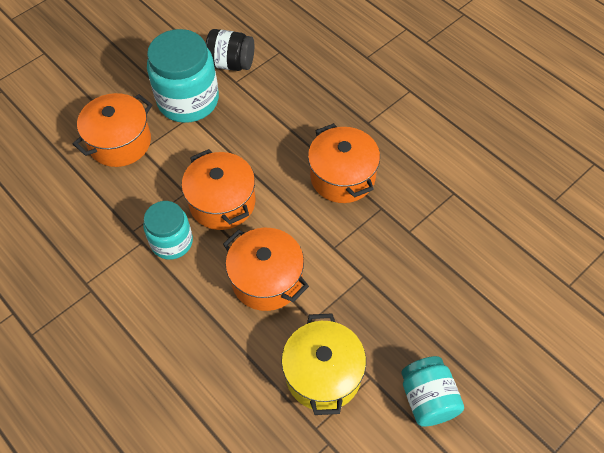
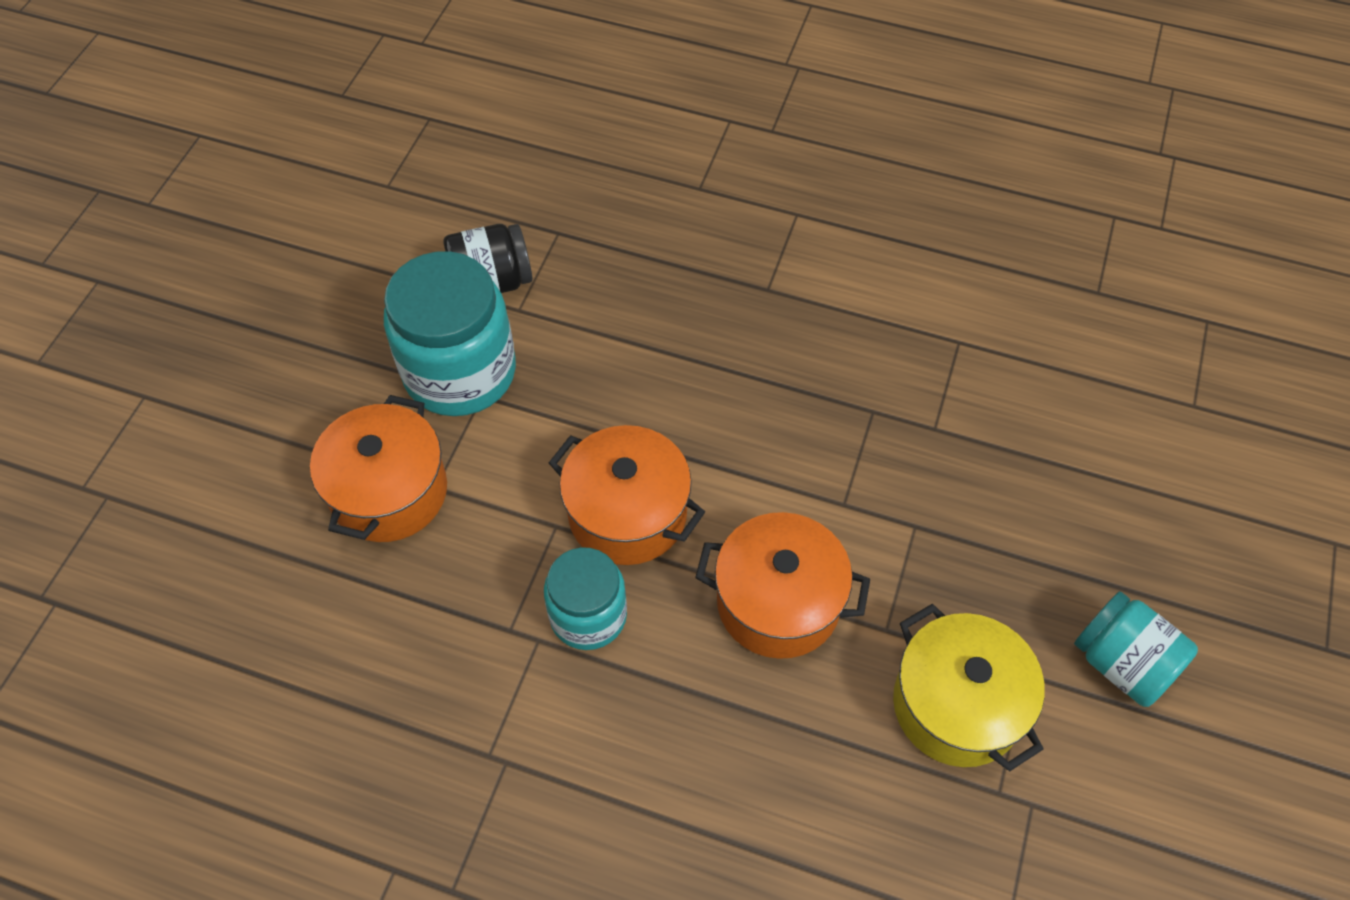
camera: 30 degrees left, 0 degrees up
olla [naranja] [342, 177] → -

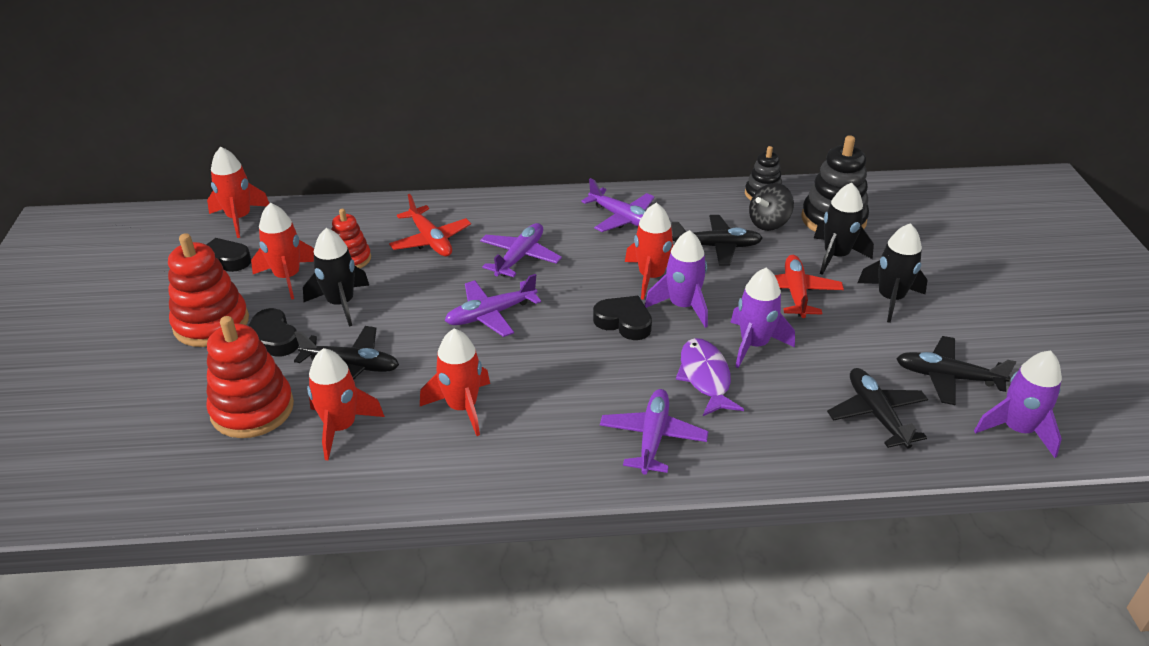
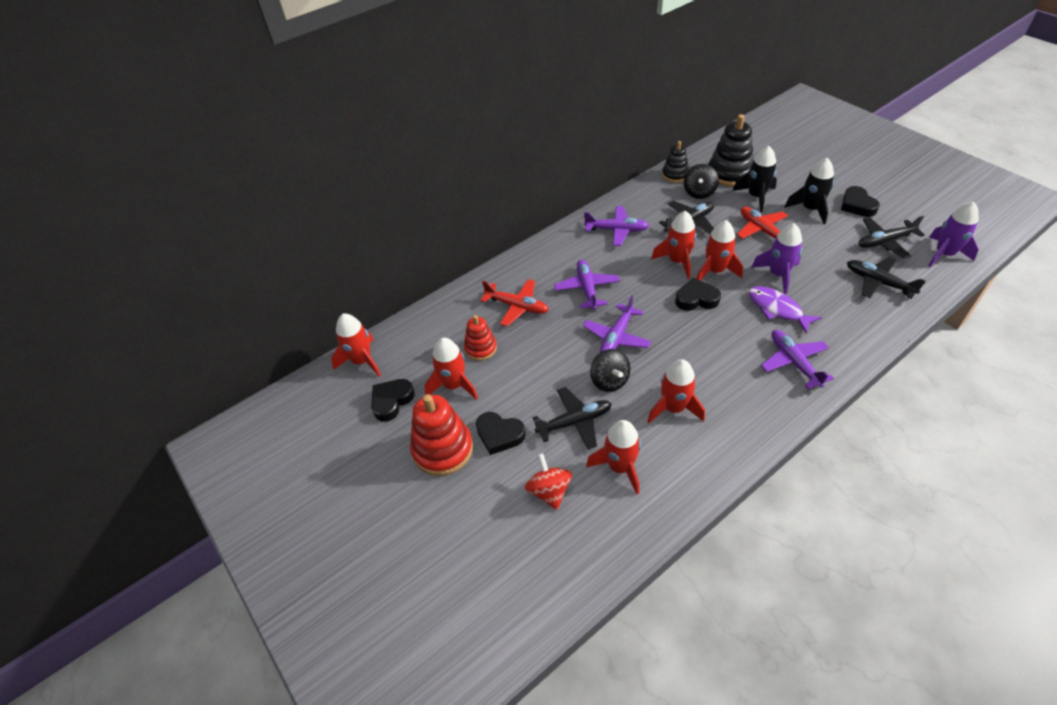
camera: 30 degrees left, 10 degrees up
juguete apilable [rojo] [252, 409] → peonza [rojo] [549, 491]
- → peonza [negro] [609, 380]
cohete [morado] [682, 306] → cohete [rojo] [715, 271]
- → corazón [negro] [857, 205]
cohete [negro] [341, 303] → -

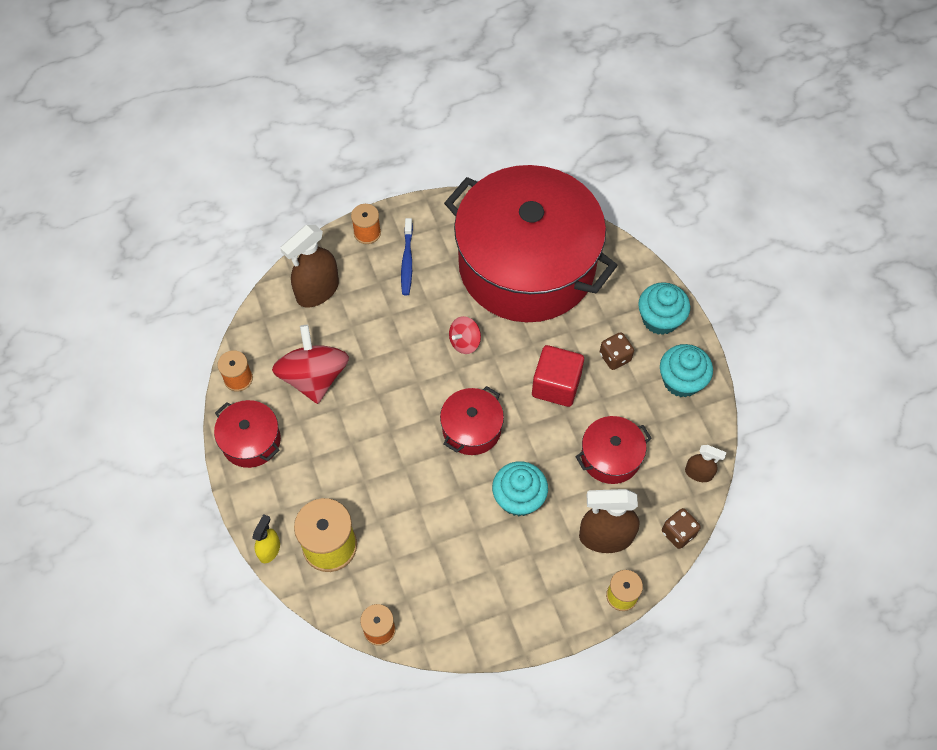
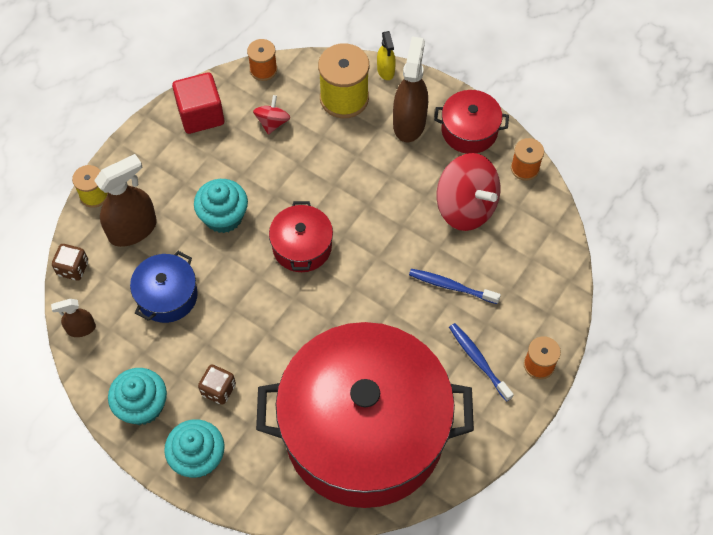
camera: 145 degrees right, 0 degrees up
olla [rojo] [610, 457] → olla [azul] [167, 296]
cubo [rojo] [556, 385] → cubo [rojo] [201, 114], moved
peonza [rojo] [464, 342] → peonza [rojo] [272, 122], moved
pulverizador [marrón] [317, 291] → pulverizador [marrón] [409, 123], moved
- → cepillo de dientes [azul] [451, 286]

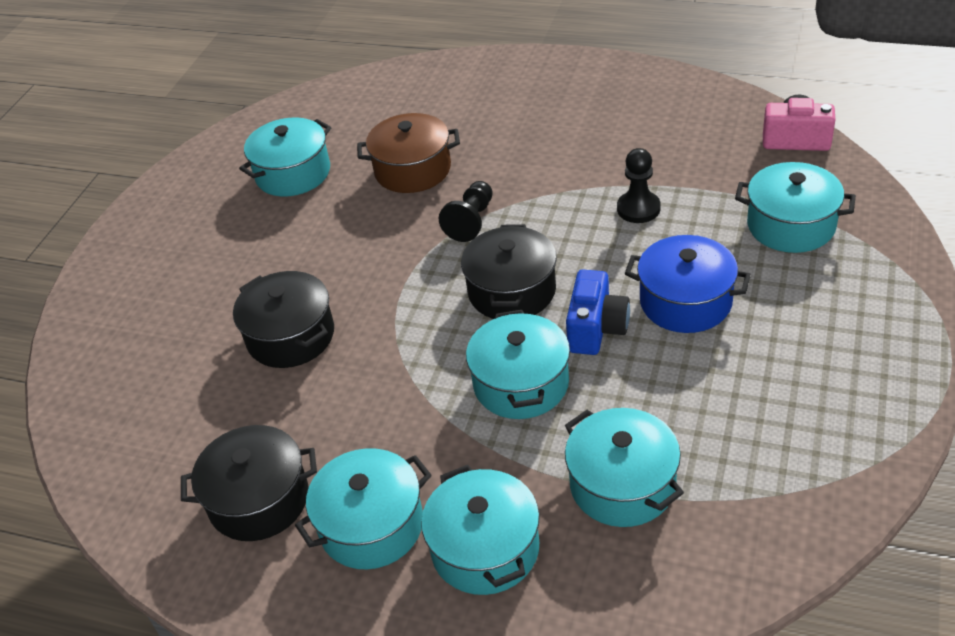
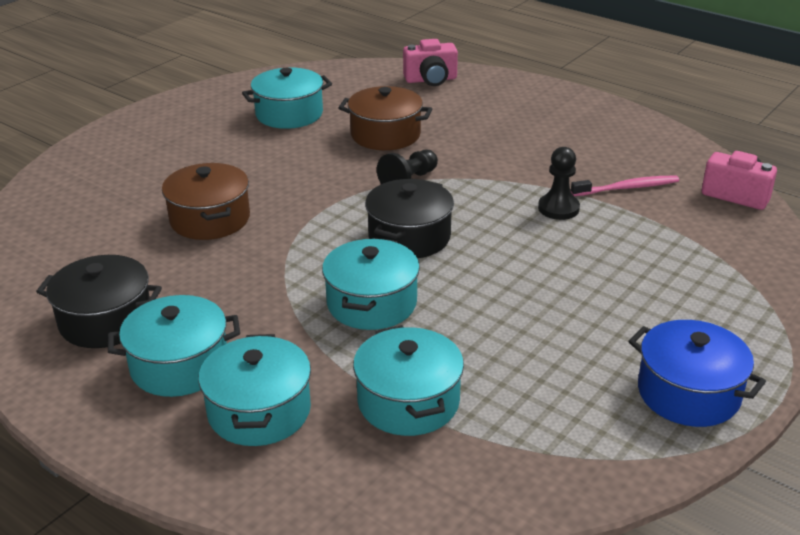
camera: 15 degrees right, 10 degrees down
olla [negro] [290, 336] → olla [marrón] [210, 219]
- → cámara [rosa] [431, 80]
- → cepillo de dientes [rosa] [627, 188]
olla [azul] [685, 301] → olla [azul] [688, 393], moved
cámara [azul] [596, 329] → -
olla [turquesa] [791, 225] → -

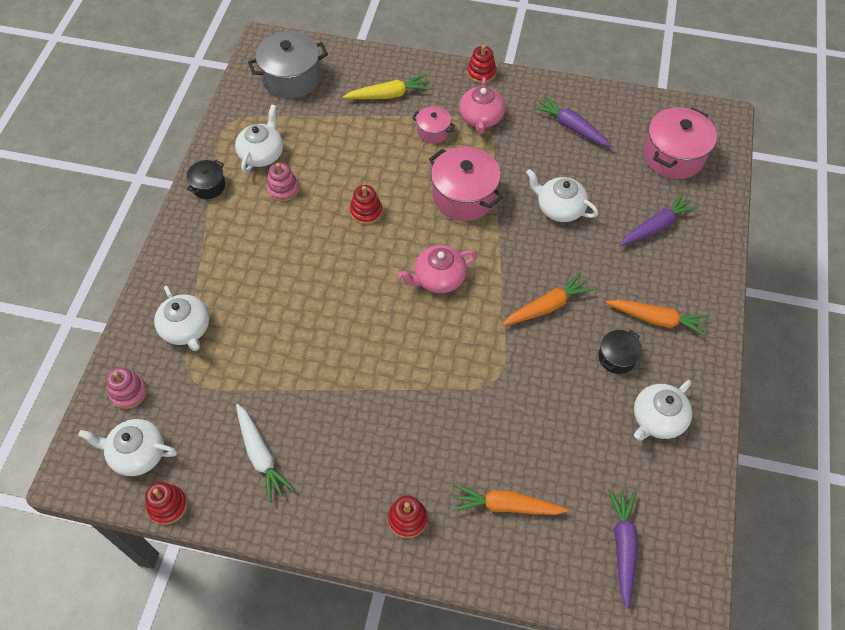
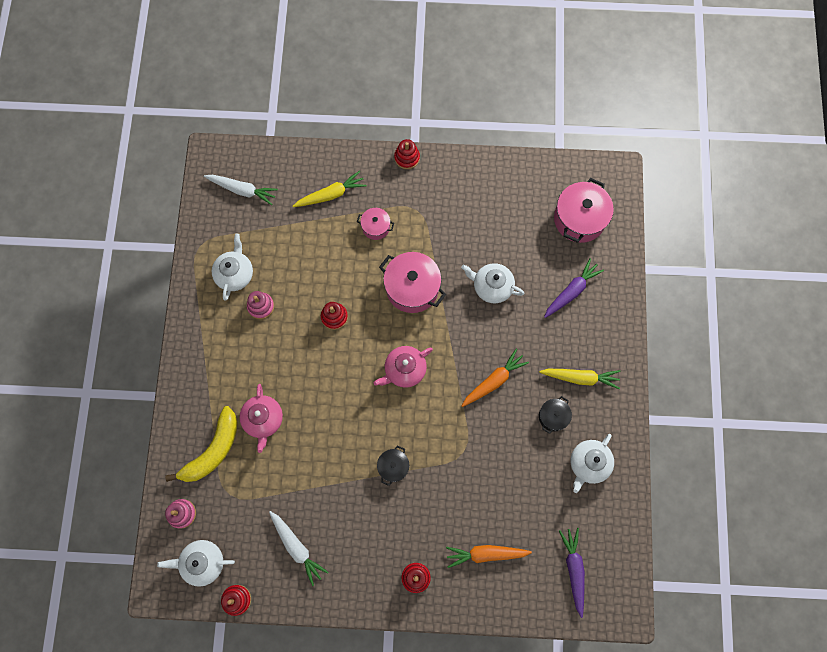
camera: 10 degrees left, 15 degrees up
tetera [blanco] [186, 329] → plátano [amarillo] [213, 450]
olla [gris] [291, 78] → zanahoria [blanco] [242, 190]
tetera [rosa] [481, 118] → tetera [rosa] [263, 419], moved
olla [negro] [208, 186] → olla [negro] [393, 466], moved
zanahoria [naranja] [657, 319] → zanahoria [amarillo] [580, 377]
zanahoria [morado] [571, 127] → -

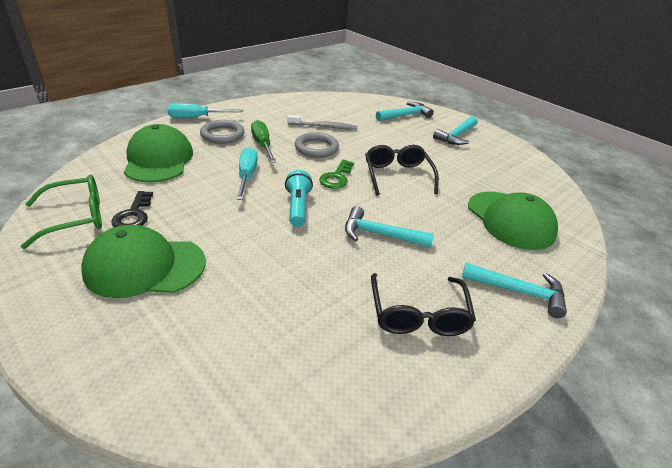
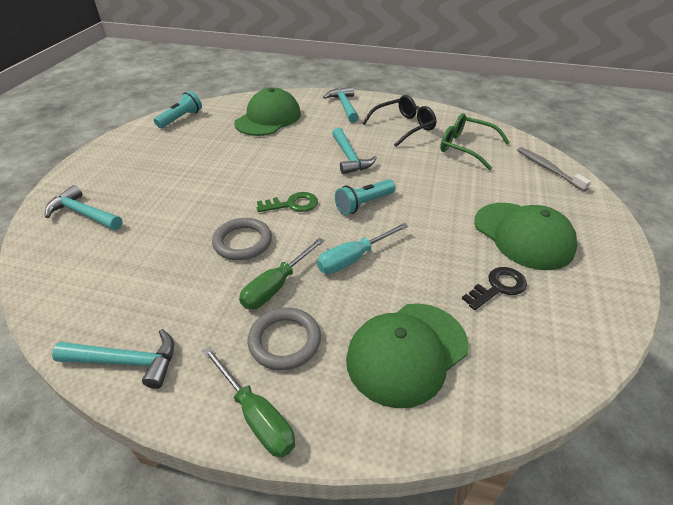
camera: 120 degrees left, 5 degrees up
martillo [turquesa] [456, 136] → martillo [turquesa] [126, 362], moved
- → lámpara de mano [turquesa] [181, 118]
destornillador [turquesa] [197, 118] → destornillador [verde] [256, 415]
gafas [verde] [76, 217] → gafas [verde] [466, 147], moved
cepillo de dientes [gris] [324, 127] → cepillo de dientes [gris] [548, 169], moved
gafas [negro] [397, 175] → -

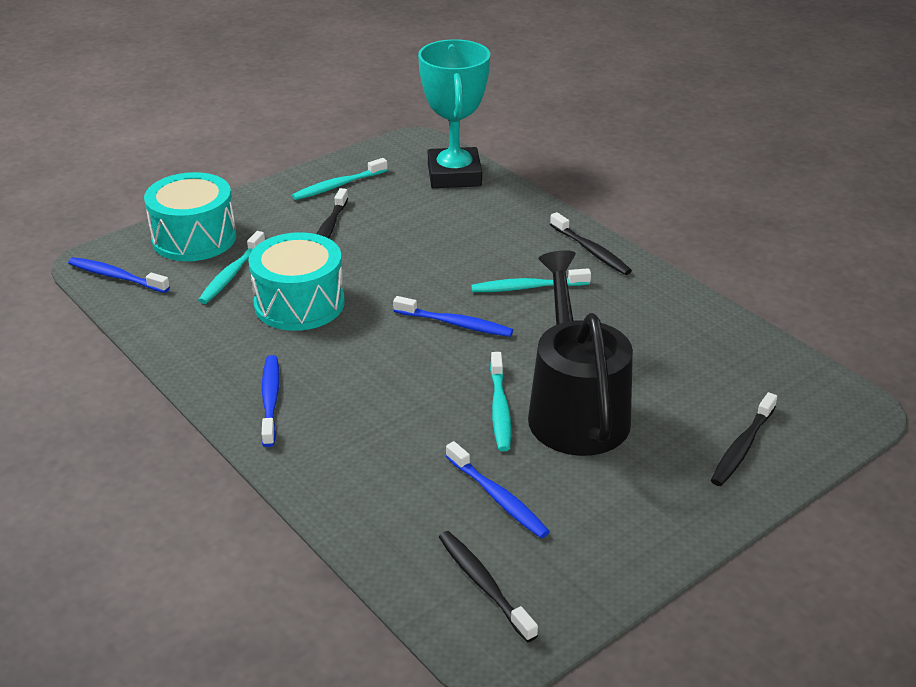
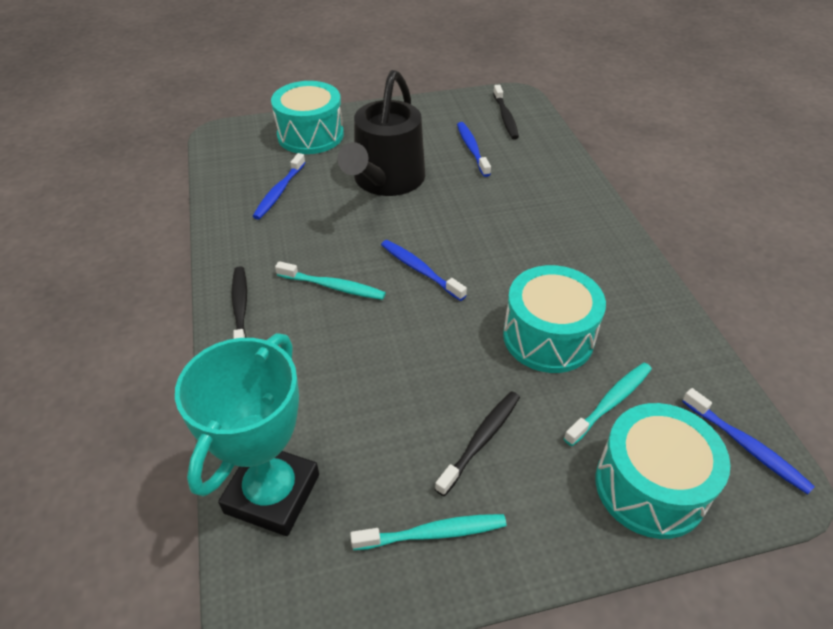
camera: 155 degrees left, 10 degrees up
cepillo de dientes [azul] [270, 400] → cepillo de dientes [azul] [279, 192], moved
cepillo de dientes [negro] [742, 447] → tambor [turquesa] [310, 135]
cepillo de dientes [turquesa] [500, 409] → -

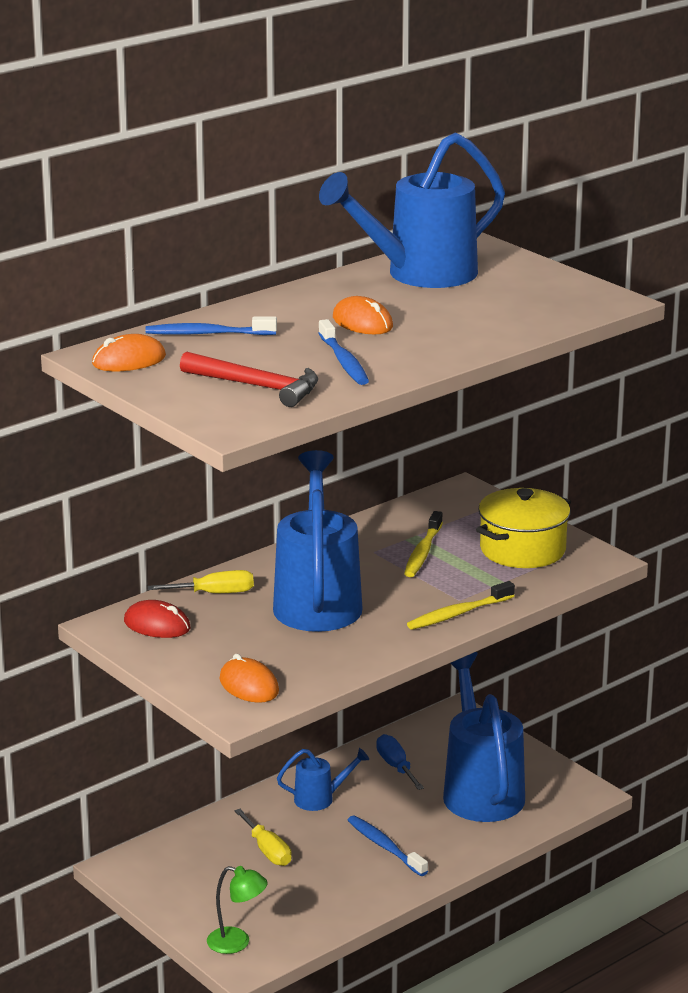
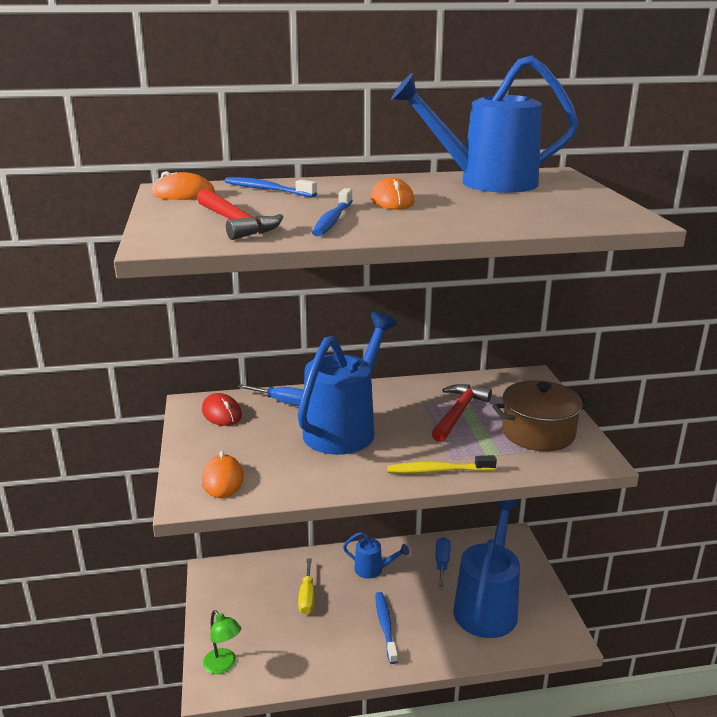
camera: 30 degrees right, 0 degrees up
destornillador [amarillo] [215, 593] → destornillador [azul] [284, 402]
cepillo de dientes [amarillo] [423, 552] → martillo [rojo] [459, 413]
olla [amarillo] [522, 550] → olla [marrón] [538, 433]

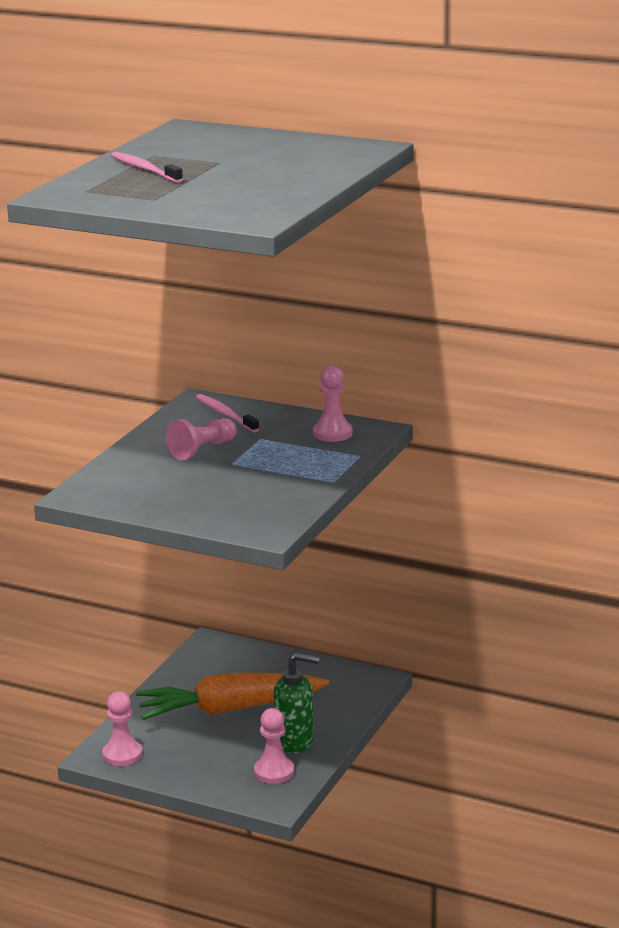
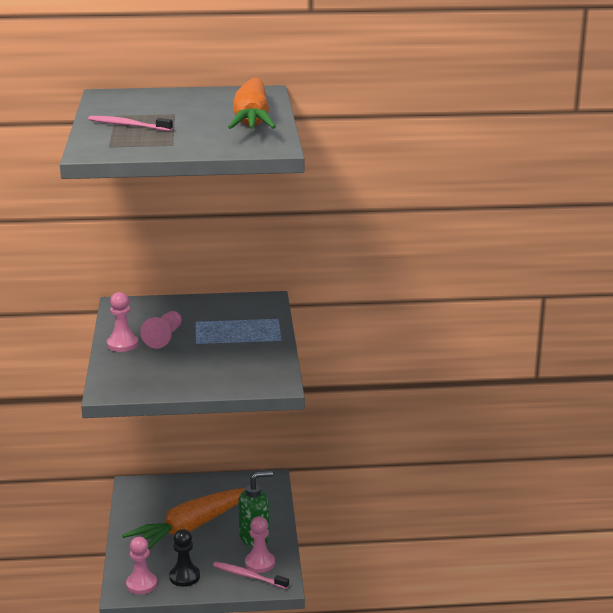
camera: 30 degrees left, 0 degrees up
peón [rosa] [332, 433] → peón [rosa] [122, 344], moved
- → peón [negro] [184, 577]
cepillo de dientes [rosa] [225, 414] → cepillo de dientes [rosa] [249, 576], moved
- → zanahoria [naranja] [252, 120]

